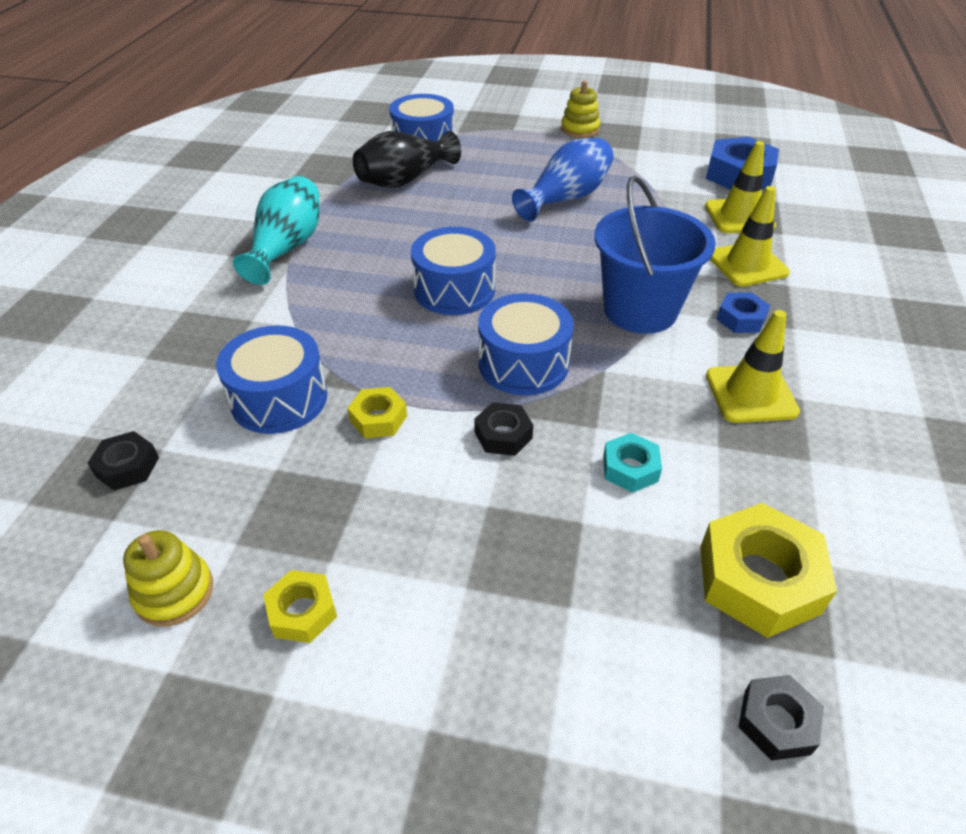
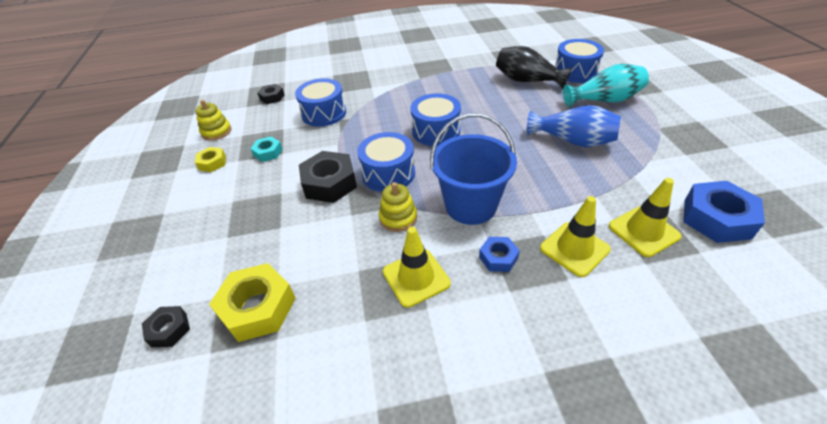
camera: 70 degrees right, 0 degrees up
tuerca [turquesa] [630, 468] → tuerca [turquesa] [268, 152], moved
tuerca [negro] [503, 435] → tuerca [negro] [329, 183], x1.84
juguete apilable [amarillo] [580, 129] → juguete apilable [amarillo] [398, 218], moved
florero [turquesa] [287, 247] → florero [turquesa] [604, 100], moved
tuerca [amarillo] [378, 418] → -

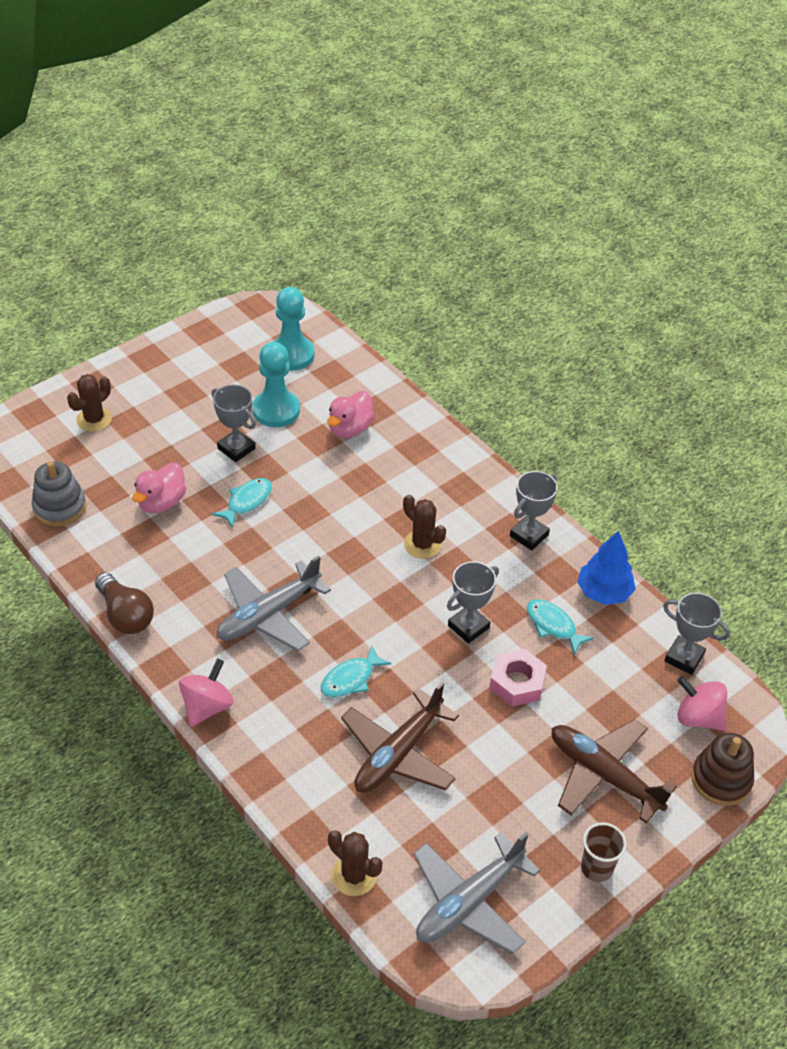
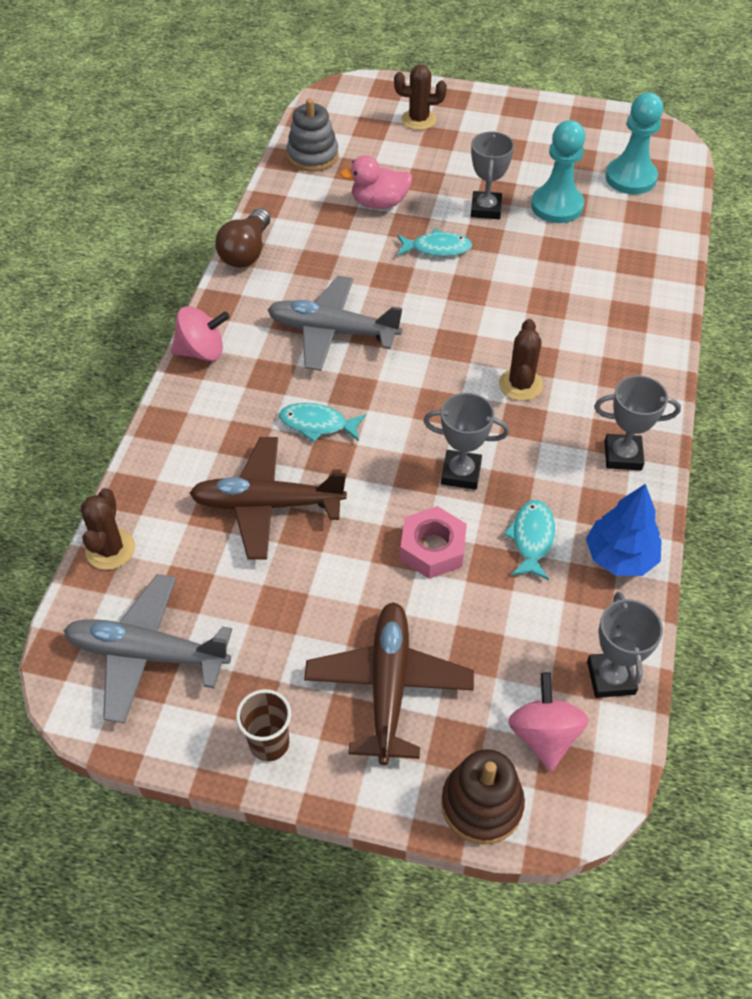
camera: 55 degrees right, 5 degrees up
pato [rosa] [350, 429] → -

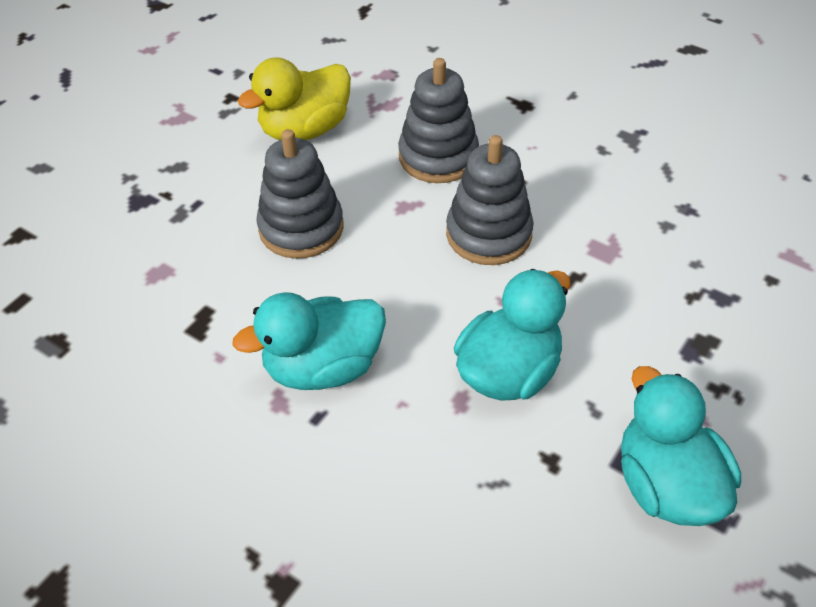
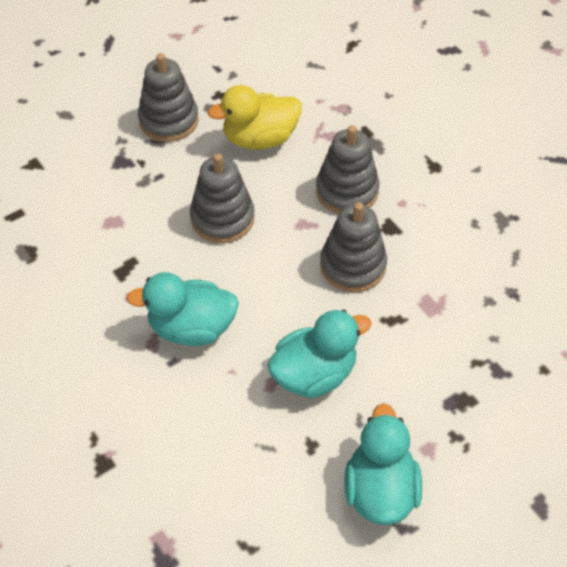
camera: 20 degrees right, 5 degrees up
- → juguete apilable [gris] [169, 120]

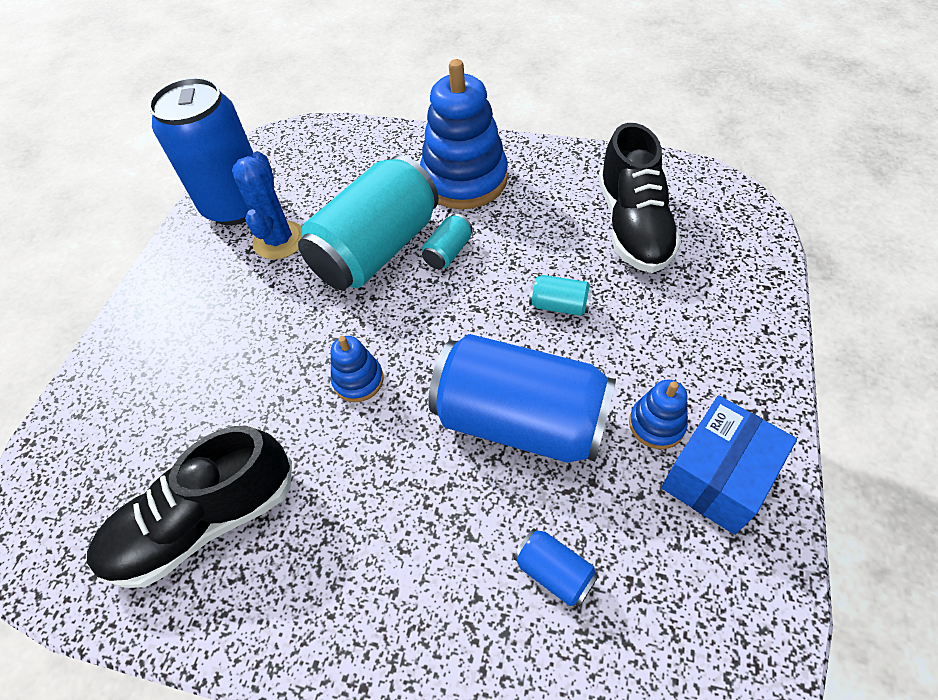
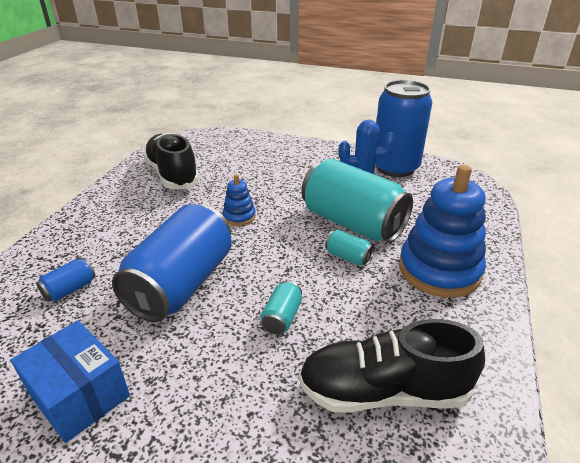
camera: 90 degrees right, 20 degrees down
juguete apilable [azul] [656, 424] → -

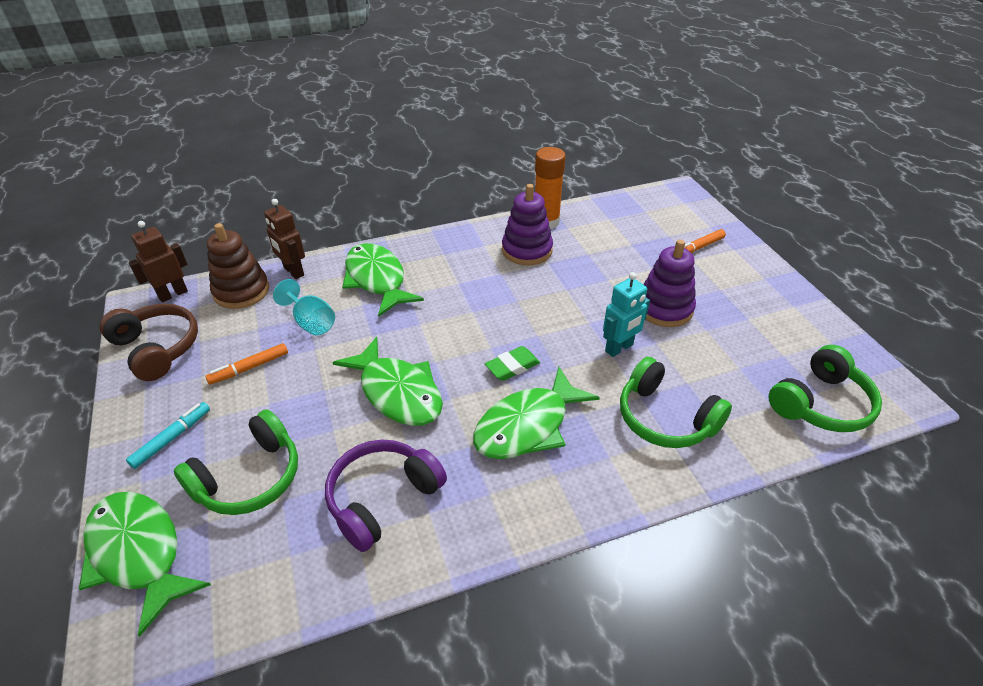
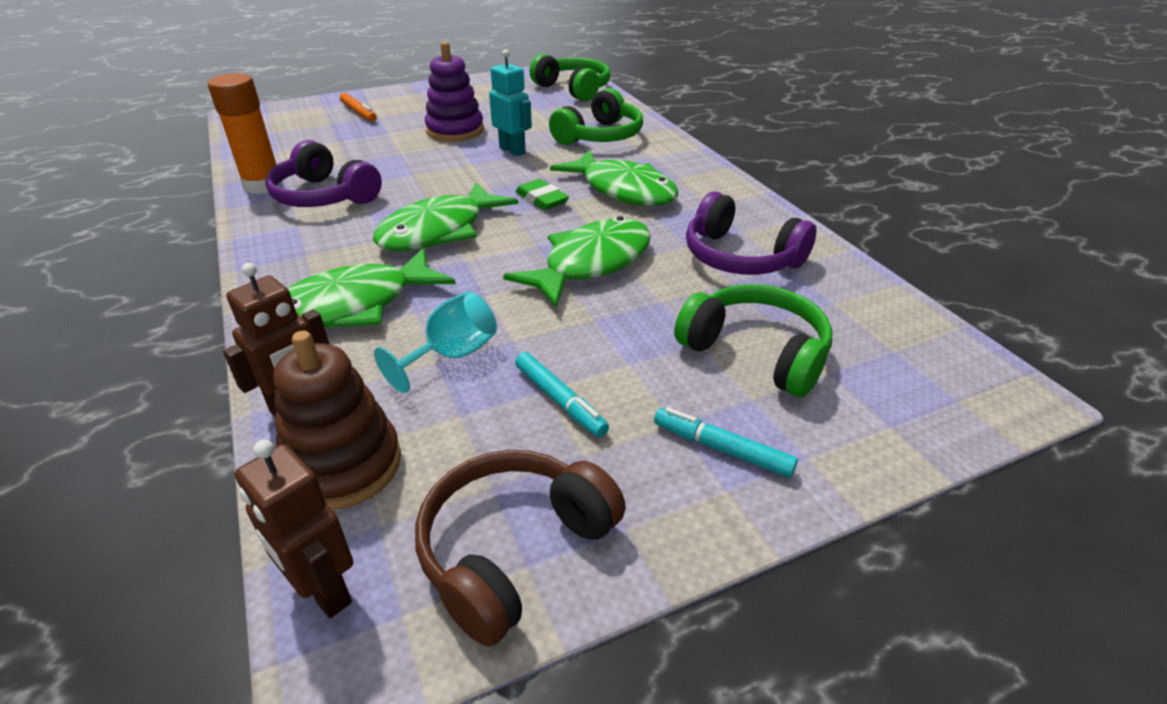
camera: 95 degrees left, 5 degrees down
juguete apilable [morado] [527, 250] → auriculares [morado] [324, 196]
pez [verde] [138, 553] → pez [verde] [439, 231], moved
rotulador [naranja] [249, 368] → rotulador [turquesa] [560, 400]

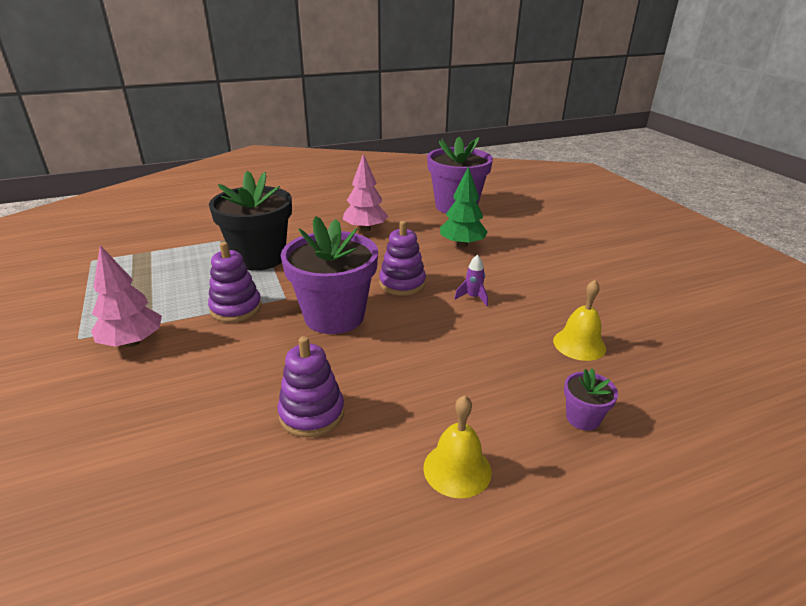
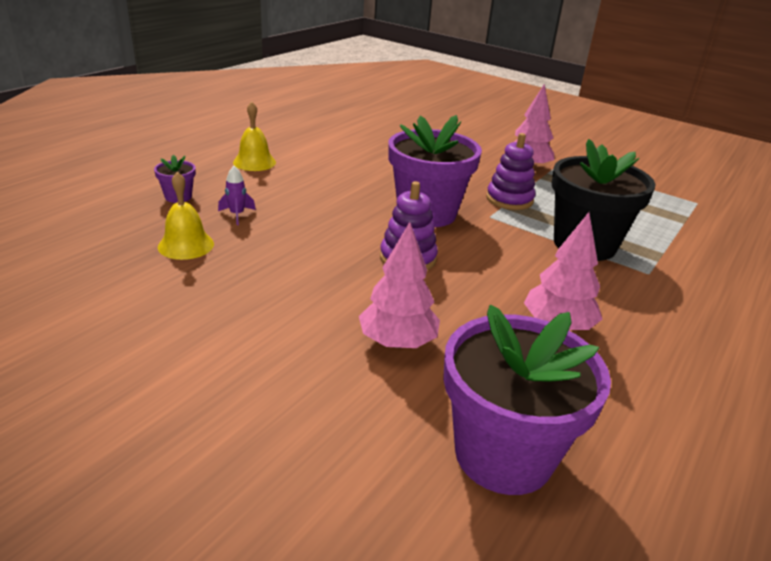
camera: 145 degrees right, 0 degrees up
cohete [morado] [473, 297] → cohete [morado] [237, 215], moved
árbol [verde] [462, 244] → árbol [rosa] [397, 342]
juguete apilable [morado] [312, 413] → -

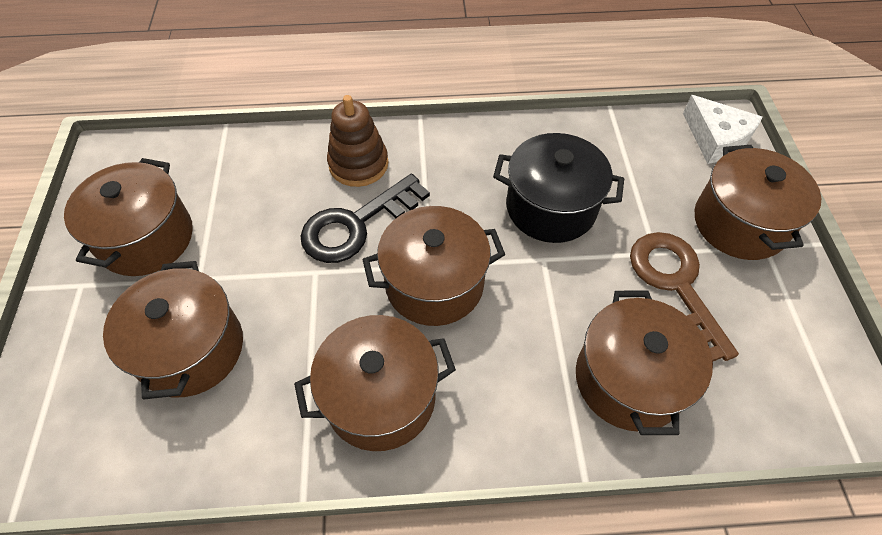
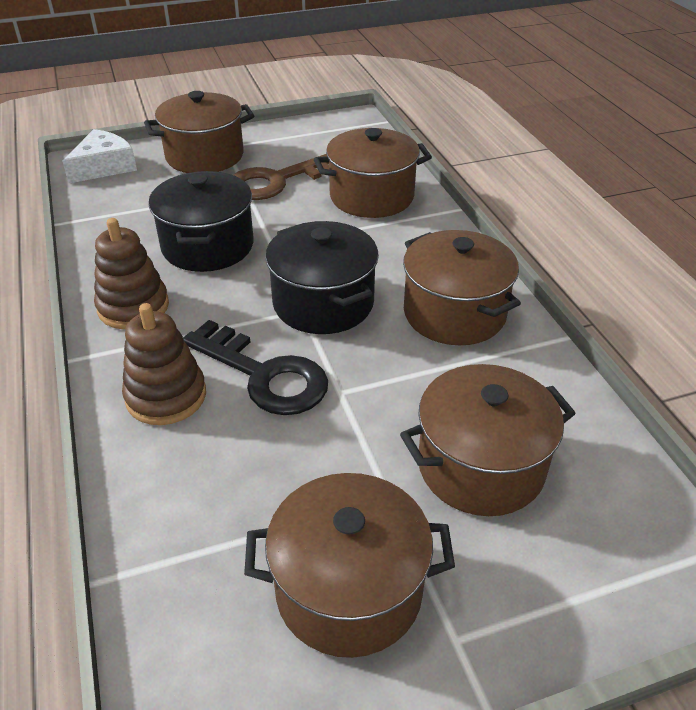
camera: 105 degrees left, 15 degrees down
- → juguete apilable [marrón] [133, 307]
olla [marrón] [434, 284] → olla [negro] [323, 303]

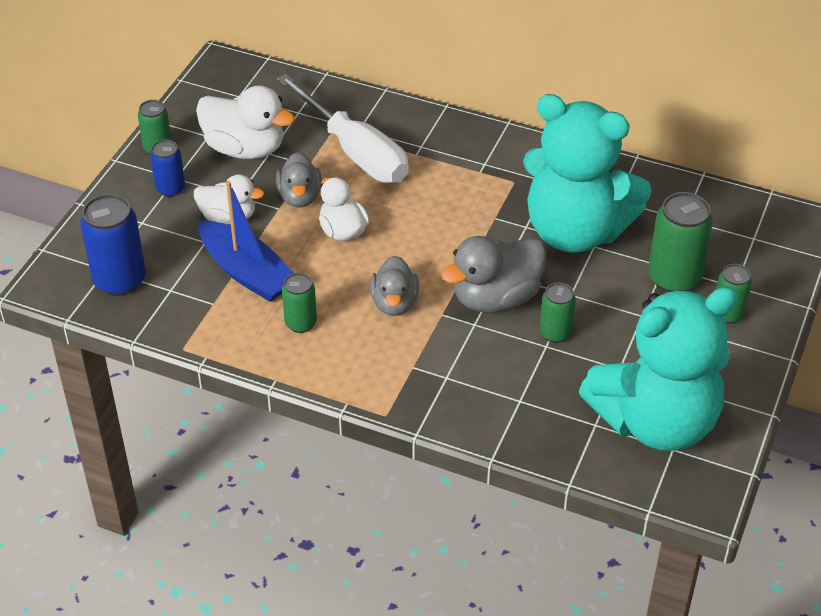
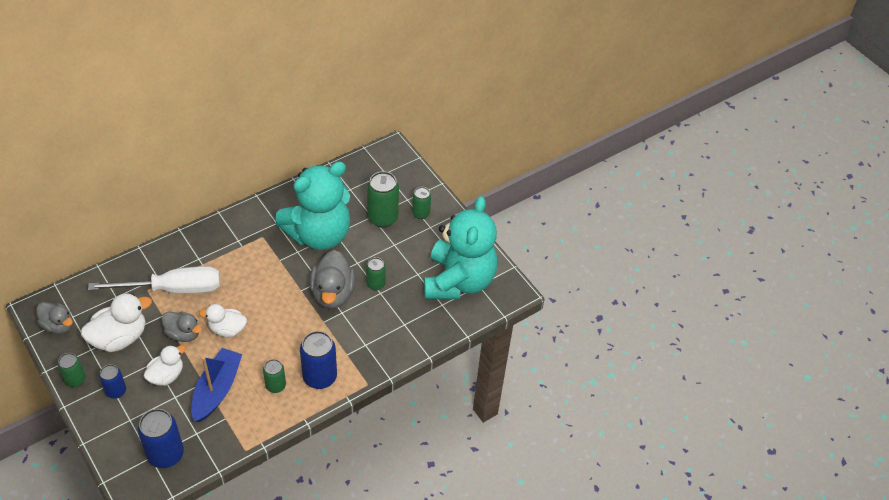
camera: 60 degrees left, 5 degrees up
pato [gris] [394, 303] → pato [gris] [58, 325], moved
barco [azul] [247, 272] → barco [azul] [217, 390], 60 degrees counterclockwise
- → lata [azul] [320, 377]

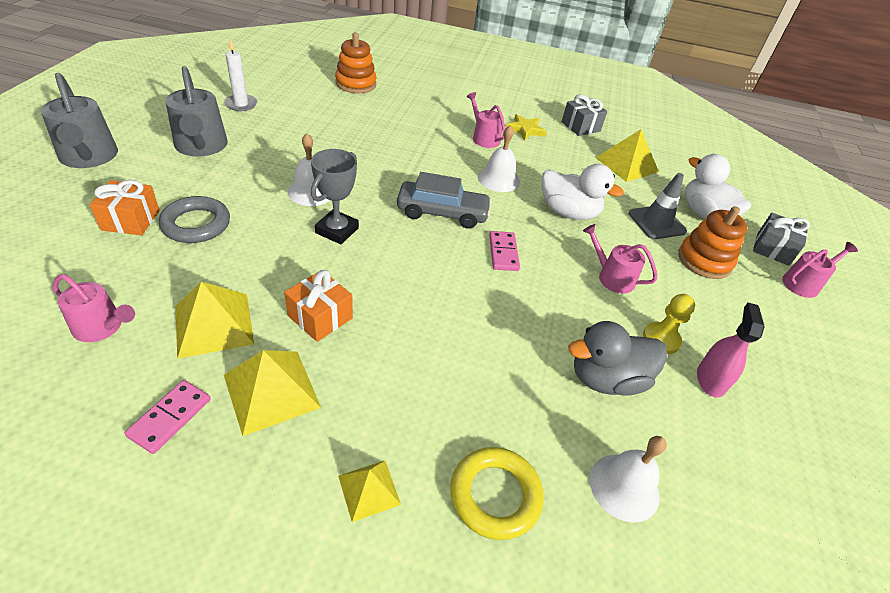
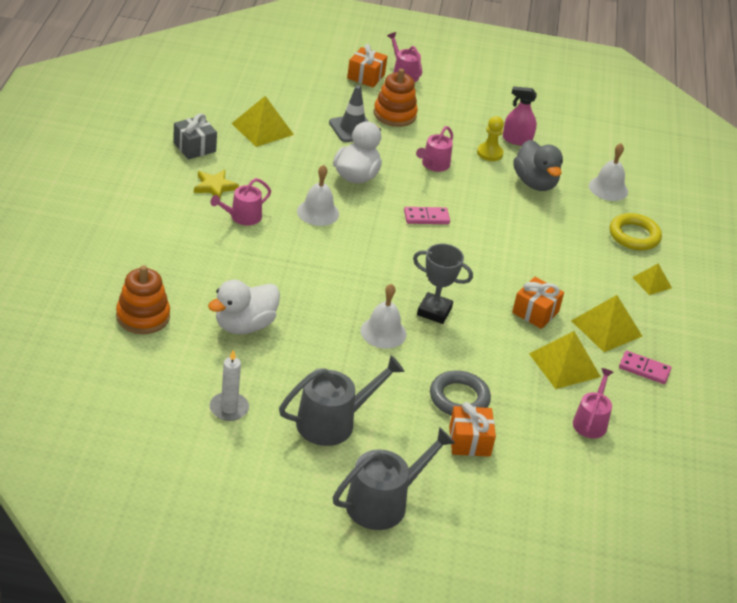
camera: 95 degrees left, 5 degrees down
pato [blanco] [704, 214] → pato [blanco] [244, 325], moved
regalo [gris] [772, 249] → regalo [naranja] [366, 76]
coche [gris] [442, 213] → -

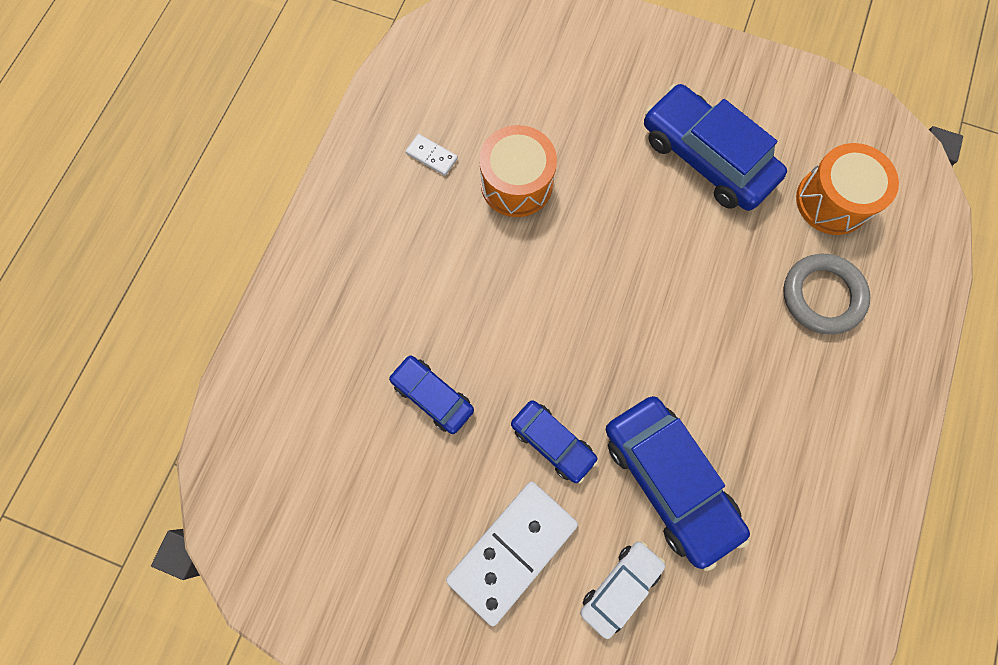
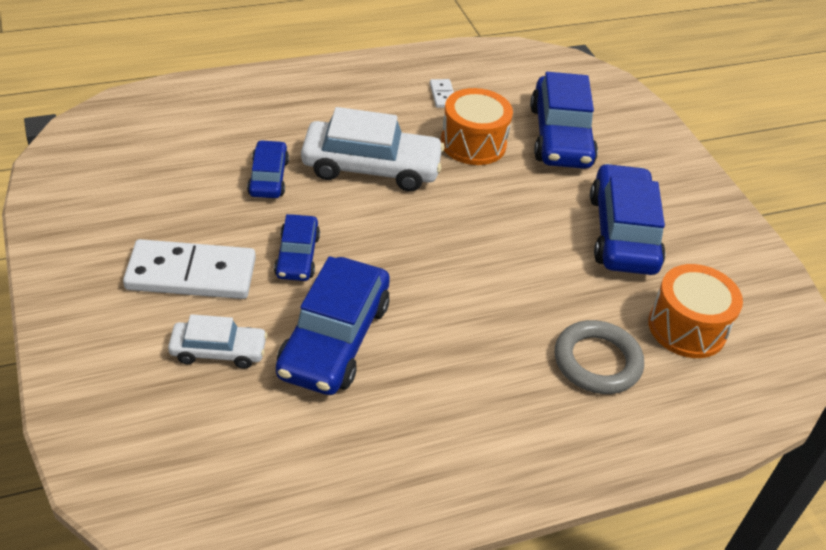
camera: 45 degrees right, 30 degrees down
- → coche [blanco] [371, 167]
- → coche [azul] [560, 136]

